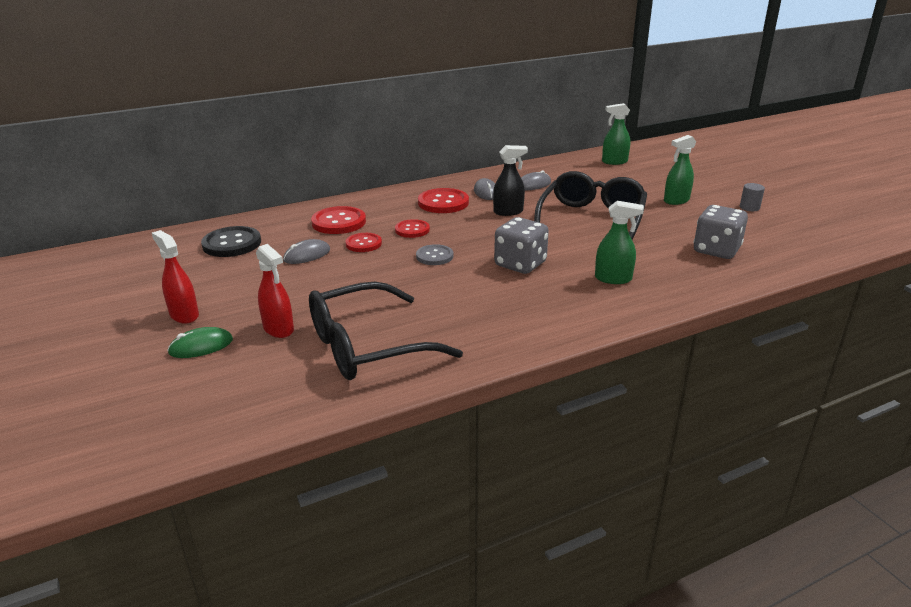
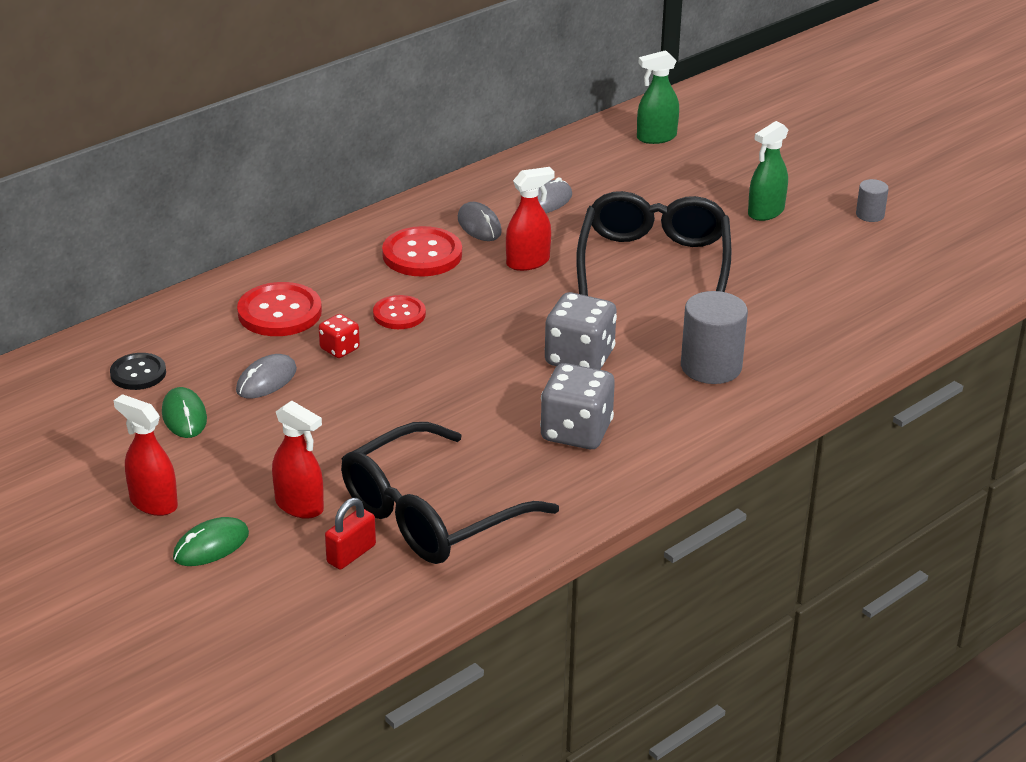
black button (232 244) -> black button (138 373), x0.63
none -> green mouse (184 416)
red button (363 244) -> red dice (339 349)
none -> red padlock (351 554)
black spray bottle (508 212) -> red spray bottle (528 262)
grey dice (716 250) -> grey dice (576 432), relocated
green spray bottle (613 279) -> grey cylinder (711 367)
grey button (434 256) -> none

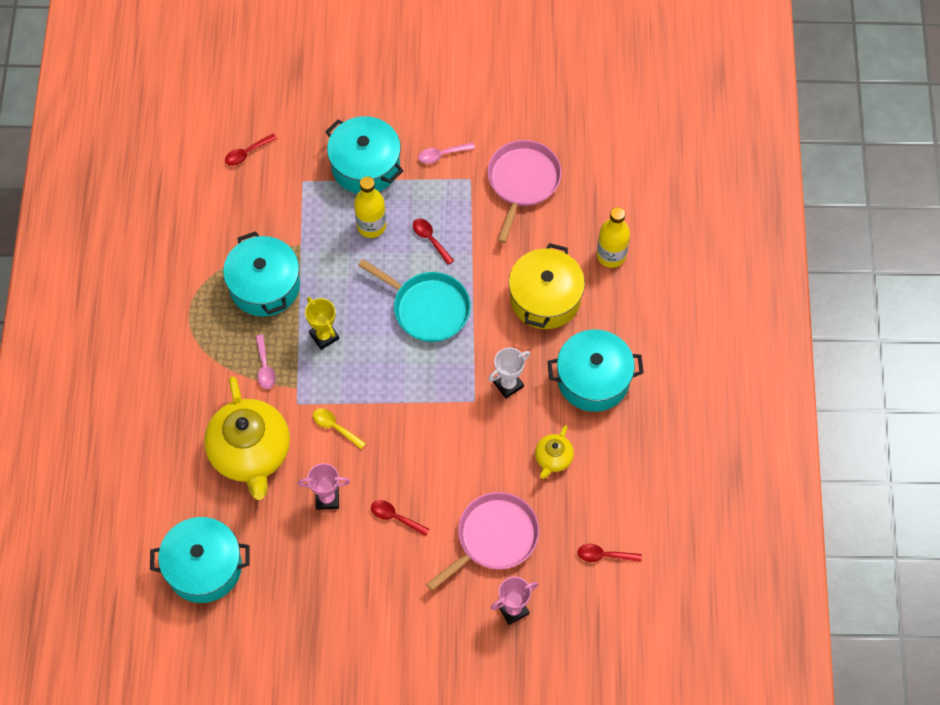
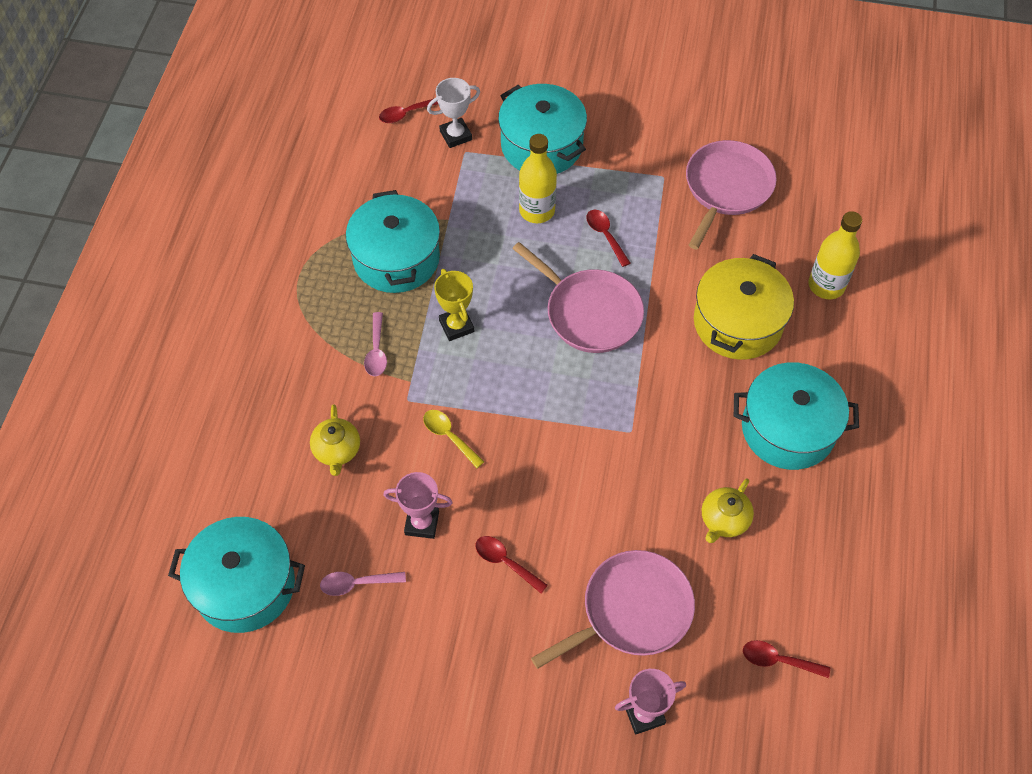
yellow teapot (251 452) -> yellow teapot (337 450), x0.46
pink spoon (442 155) -> pink spoon (356 584), relocated
white trophy (508 384) -> white trophy (455 135), relocated
turquoise pan (428 308) -> pink pan (590 313)

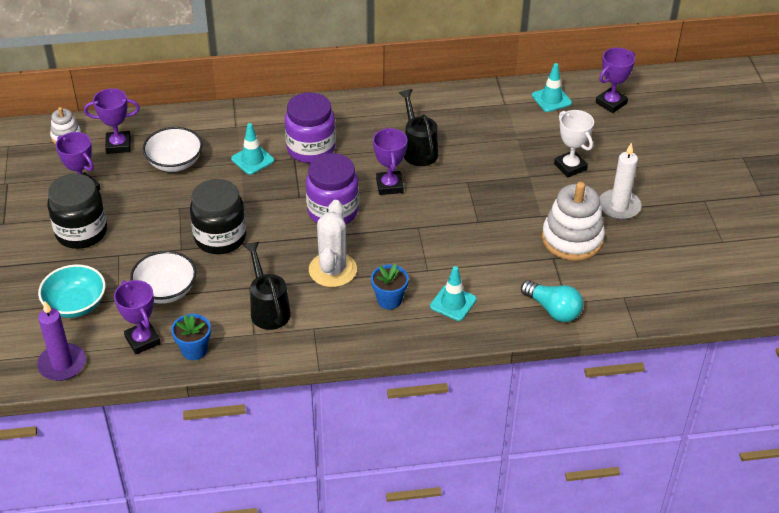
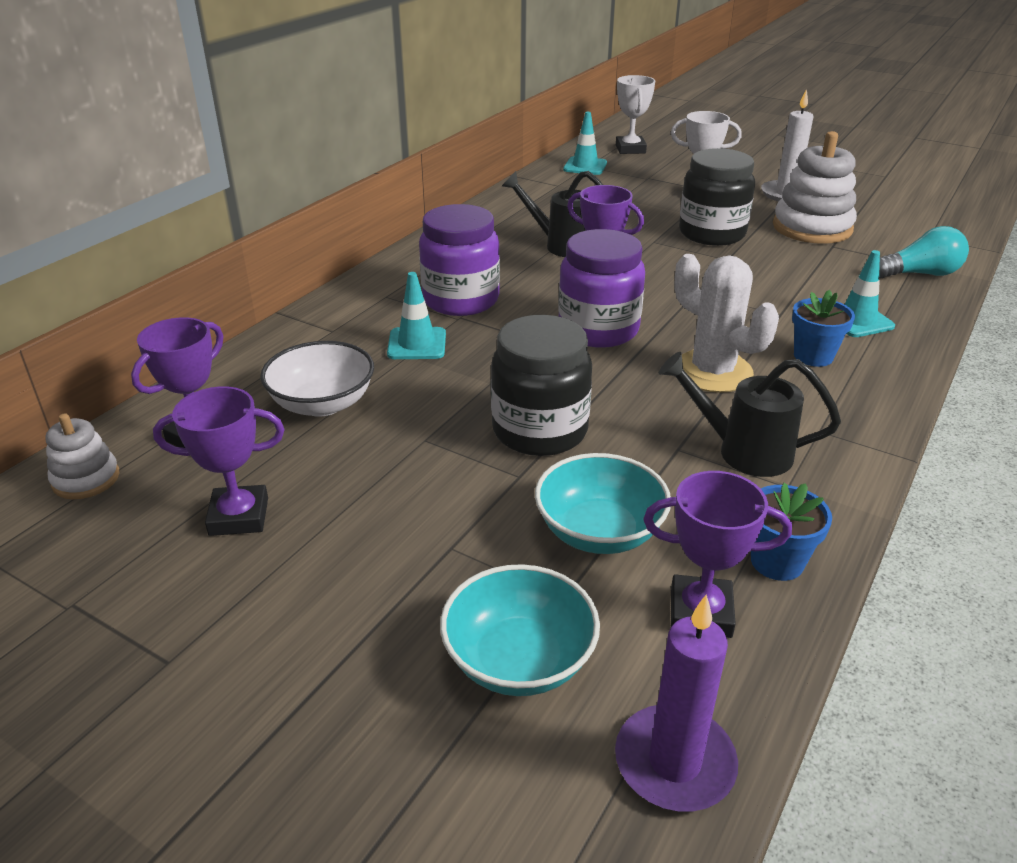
white bowl (166 290) -> turquoise bowl (599 532)
purple trophy (611 103) -> white trophy (630 149)
black jar (81 232) -> black jar (712 234), relocated

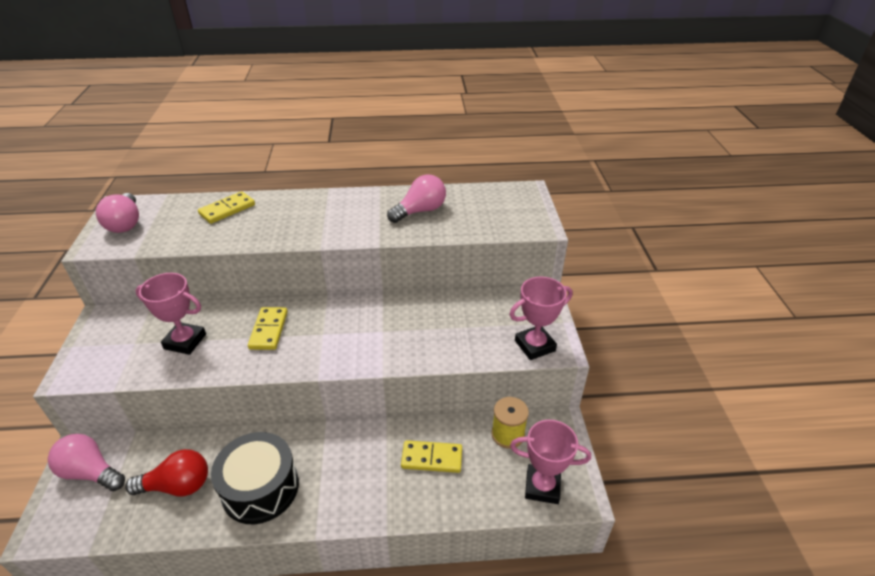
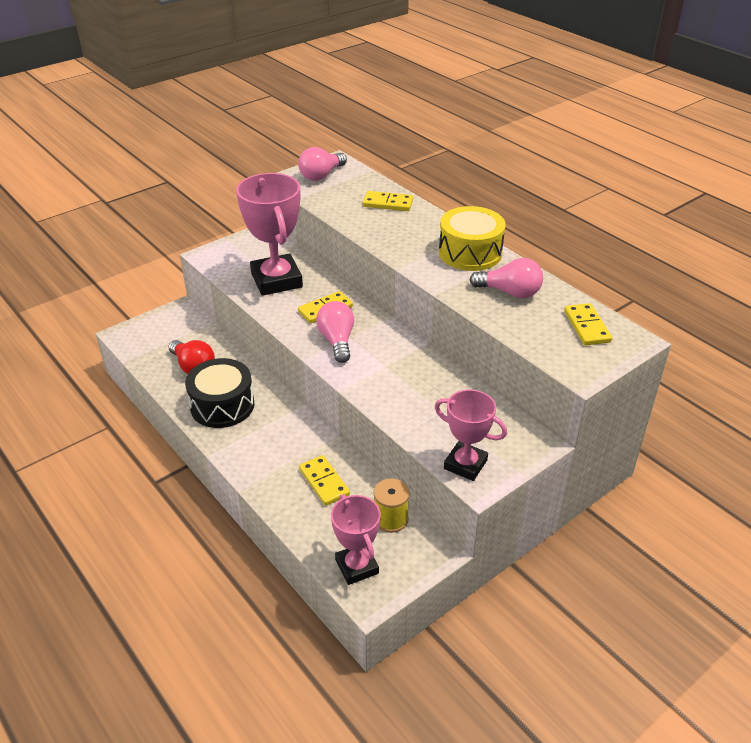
pink trophy (185 341) -> pink trophy (276 280), x1.65
pink light bulb (91 472) -> pink light bulb (337 341), relocated
none -> yellow drum (470 253)
none -> yellow domino (587 326)

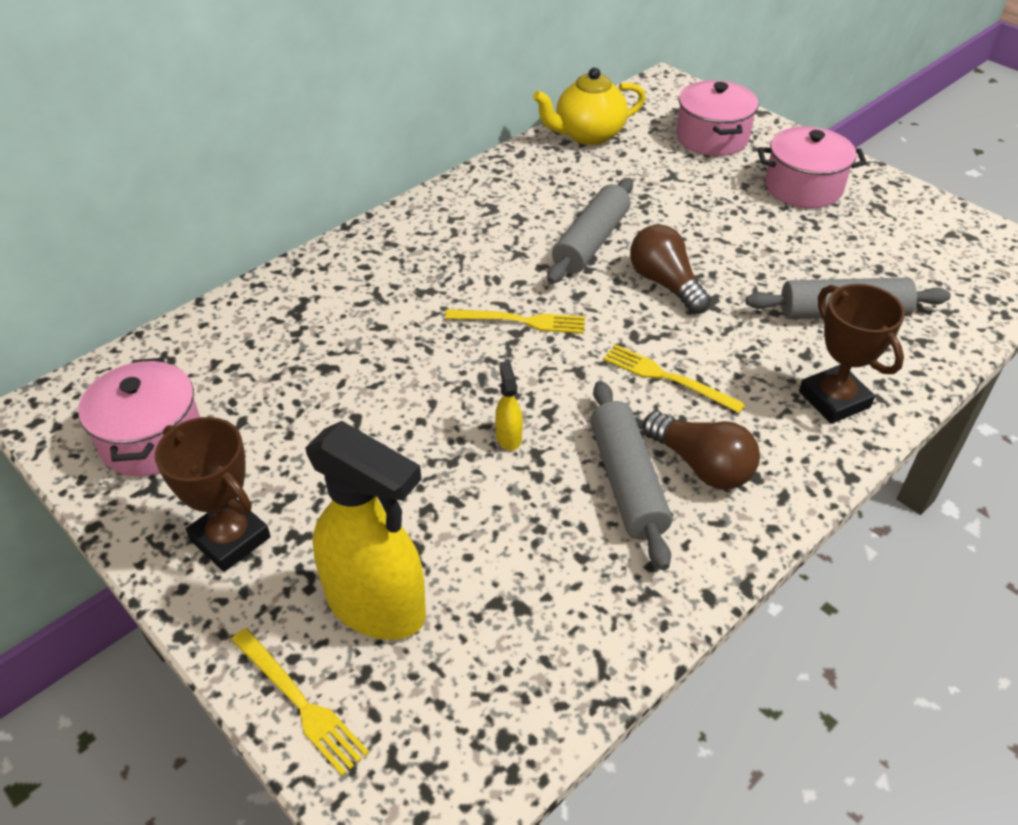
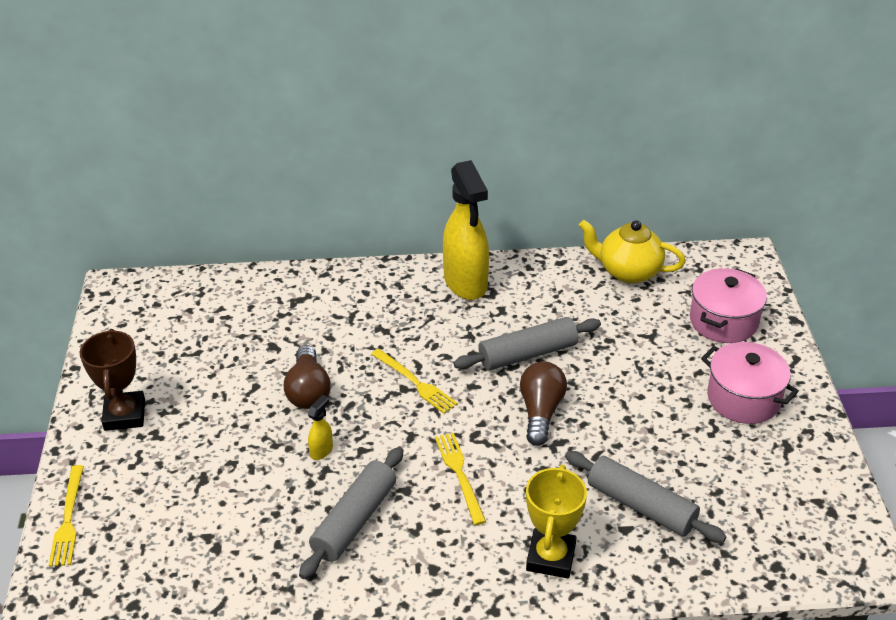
brown light bulb (701 465) -> brown light bulb (308 391), relocated
yellow spray bottle (377 606) -> yellow spray bottle (466 283), relocated
brown trophy (834 399) -> yellow trophy (551 557)
pink pot (152 439) -> none

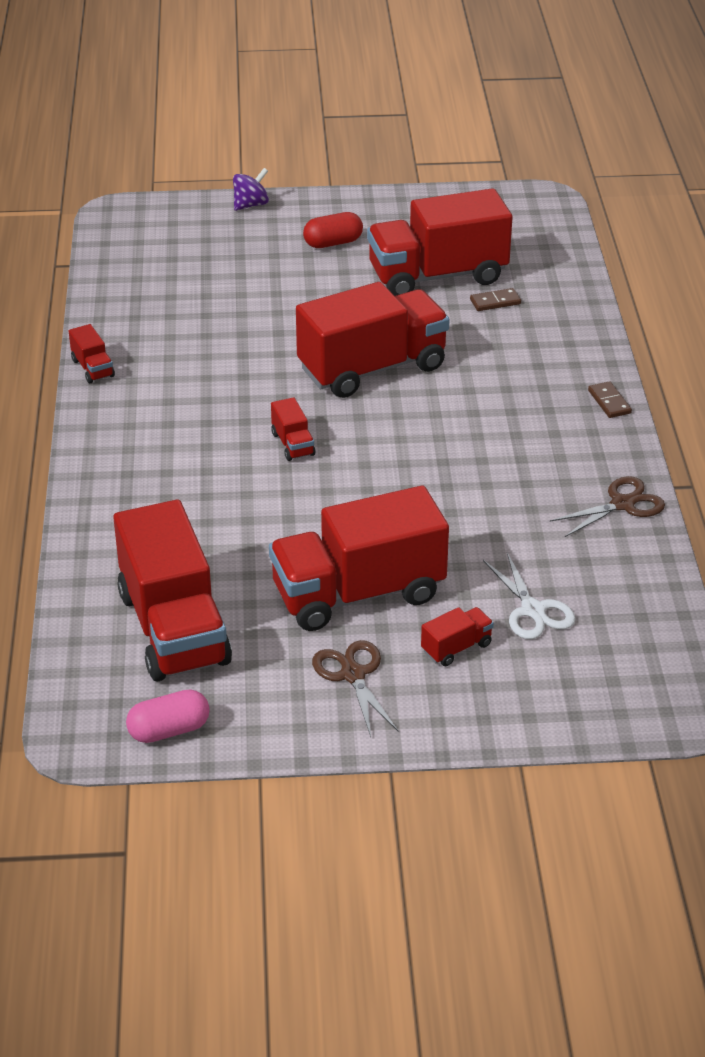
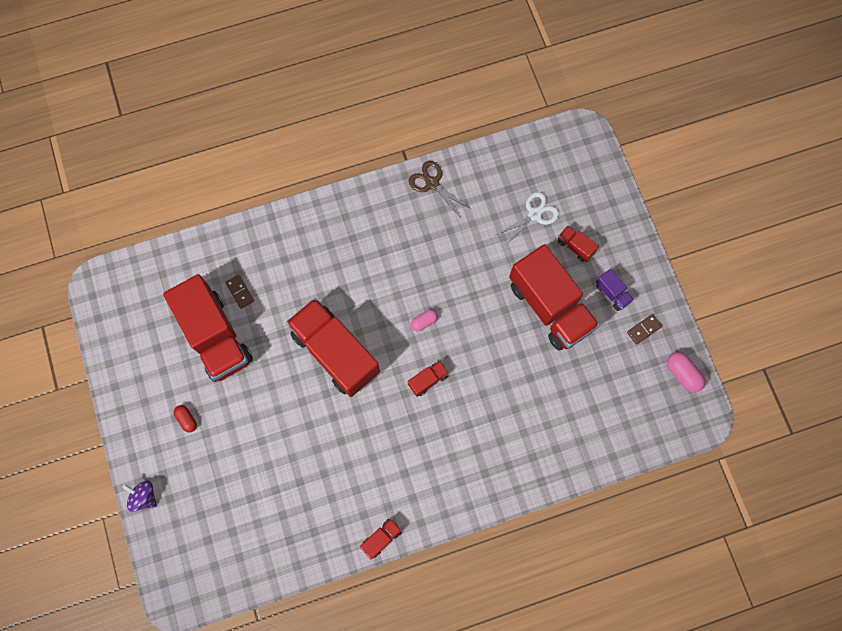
red capsule (333 243) -> red capsule (187 419), x0.66
none -> pink capsule (424 322)
brown scissors (352 675) -> purple truck (612 293)
brown domino (609 402) -> brown domino (643 329), relocated
red truck (174 628) -> none

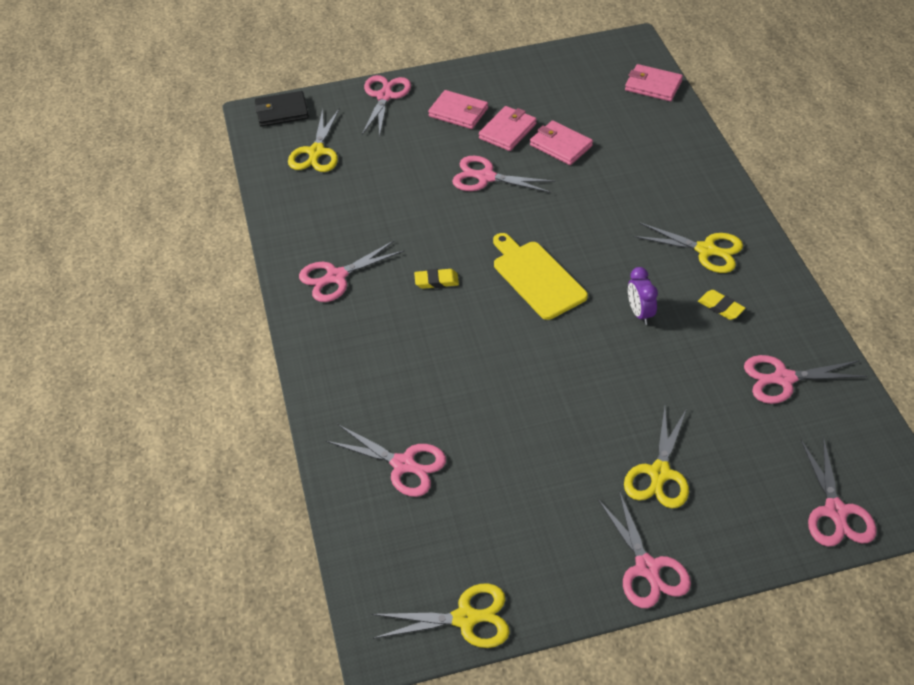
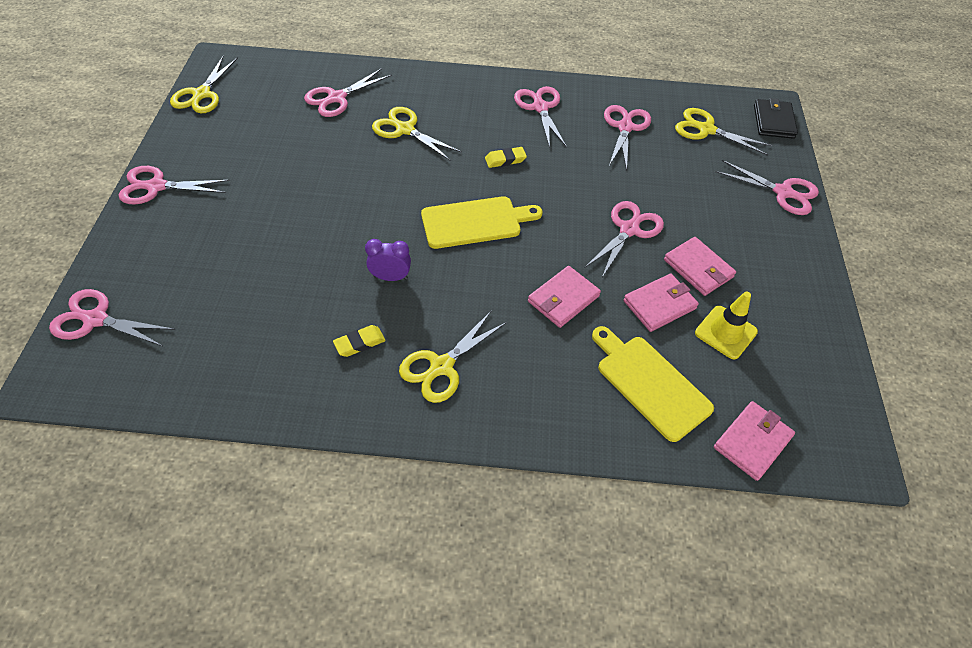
yellow scissors (659 473) -> yellow scissors (405 130), relocated
yellow eraser (436 281) -> yellow eraser (505 160), 60 degrees clockwise
pink wallet (458 112) -> pink wallet (563 299), relocated
none -> yellow cutting board (649 383)
pink scissors (783 379) -> pink scissors (625 127), relocated
none -> yellow traffic cone (725 332)

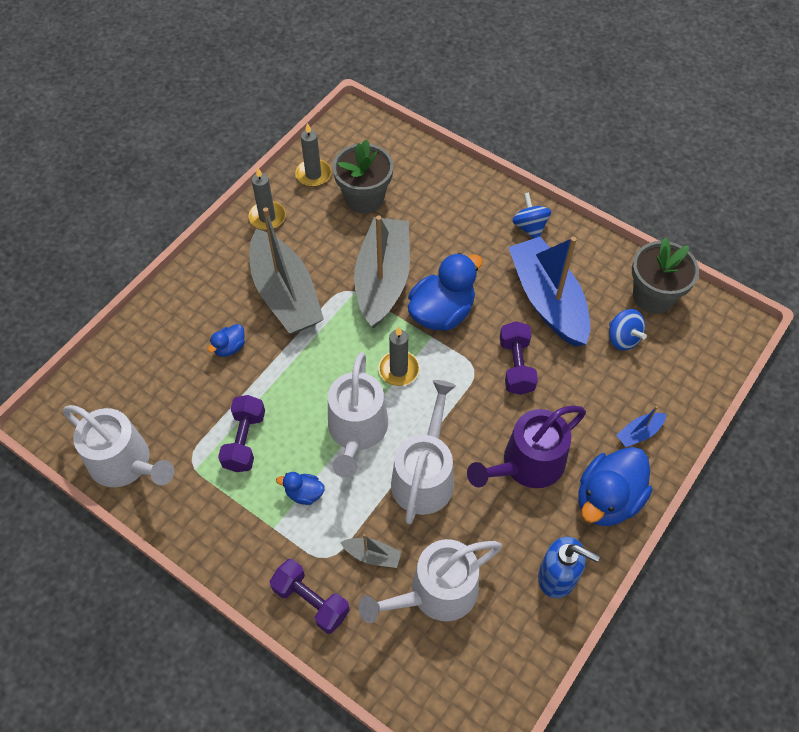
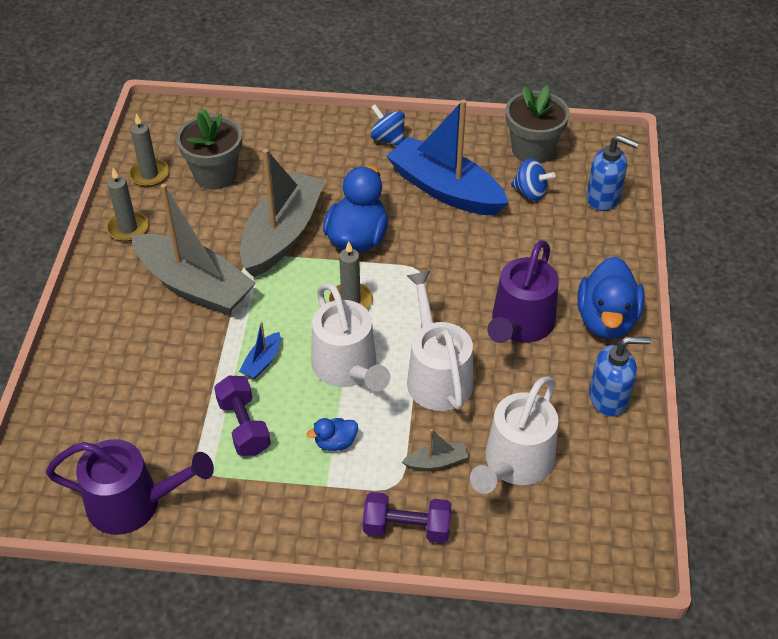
white watering can (125 463) -> purple watering can (133 503)
blue boat (639 433) -> blue boat (262 361), relocated
grey boat (383 280) -> grey boat (282 234), 45 degrees clockwise
none -> blue soap dispenser (603 198)
blue duck (230 347) -> none
purple dumbbell (516 366) -> none

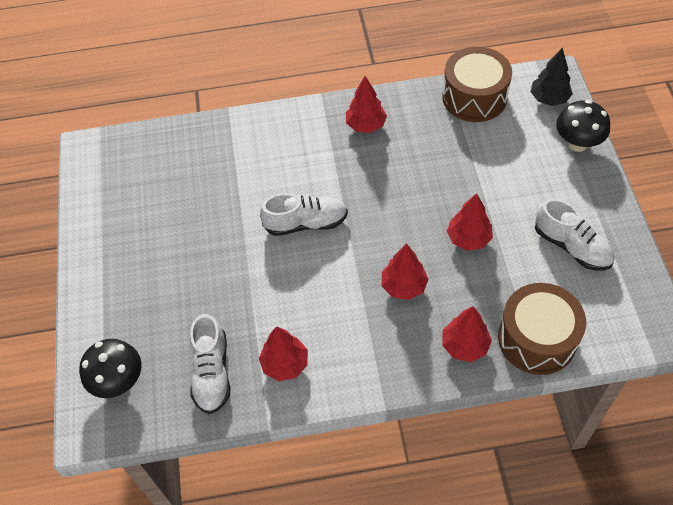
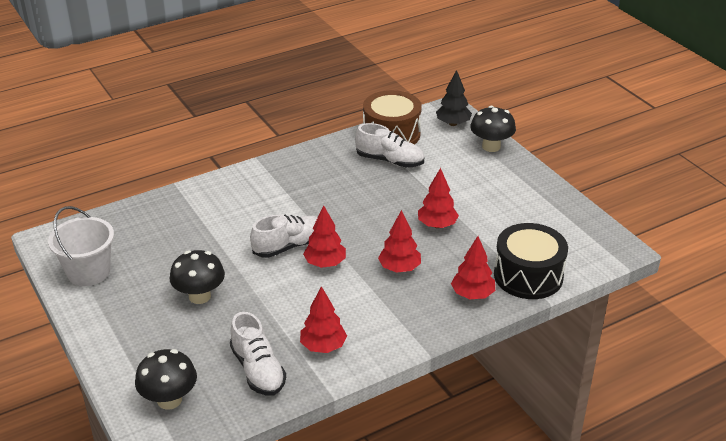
none -> white bucket (88 272)
none -> black mushroom (199 296)
red tree (366 125) -> red tree (325 263), relocated
white shoe (572 246) -> white shoe (390 161), relocated
brown drum (537 339) -> black drum (528 276)

